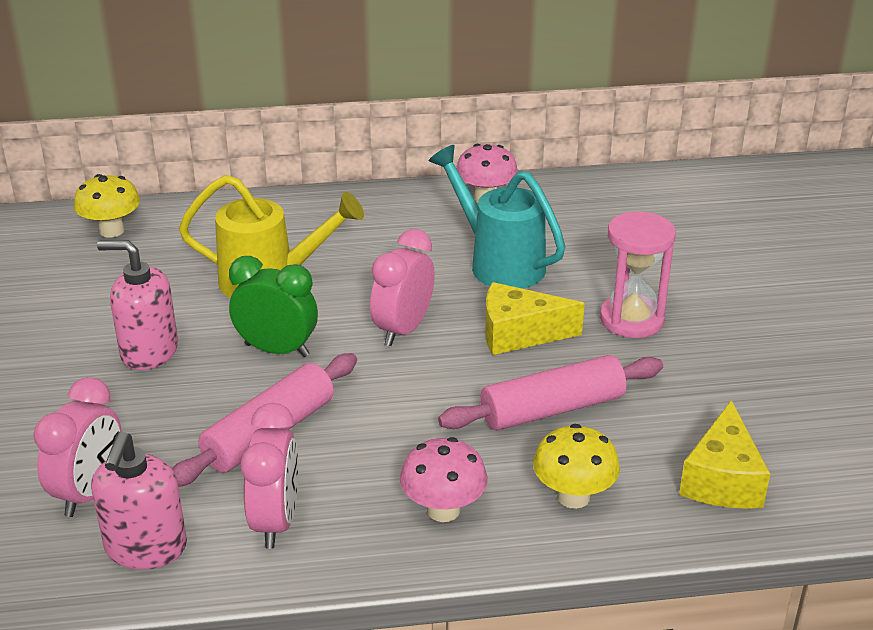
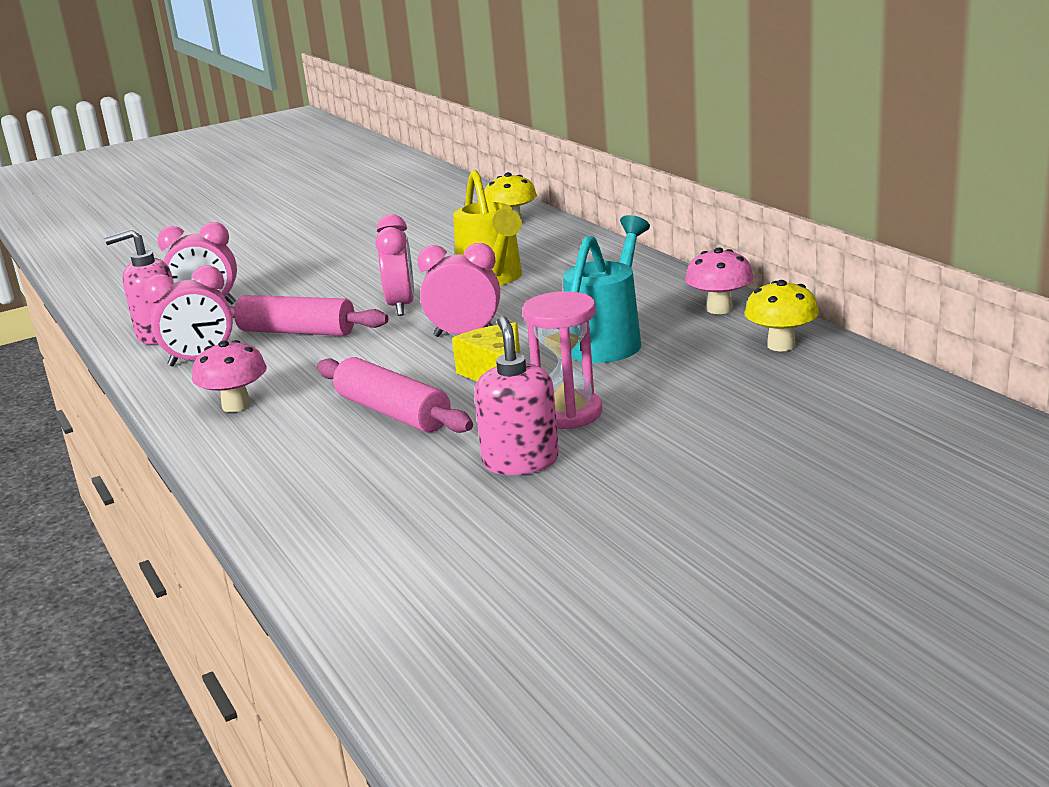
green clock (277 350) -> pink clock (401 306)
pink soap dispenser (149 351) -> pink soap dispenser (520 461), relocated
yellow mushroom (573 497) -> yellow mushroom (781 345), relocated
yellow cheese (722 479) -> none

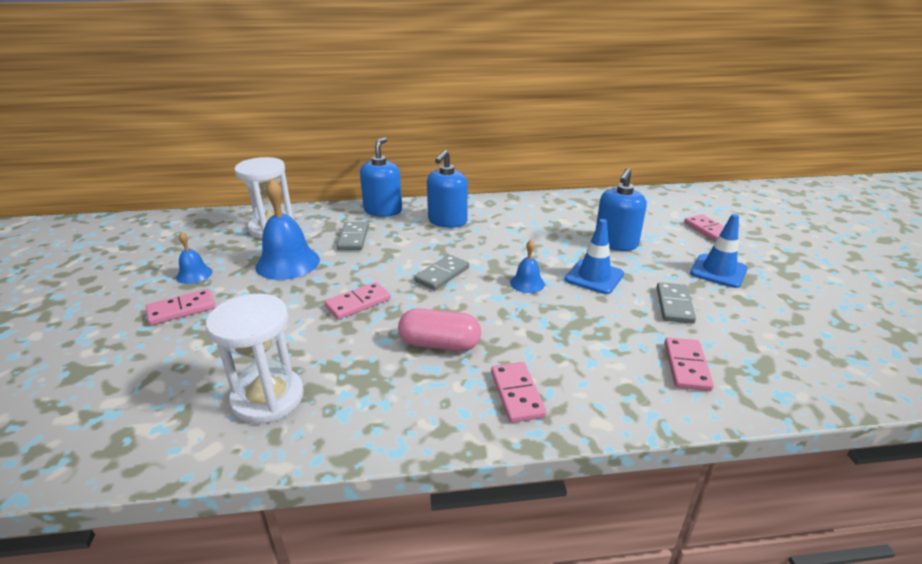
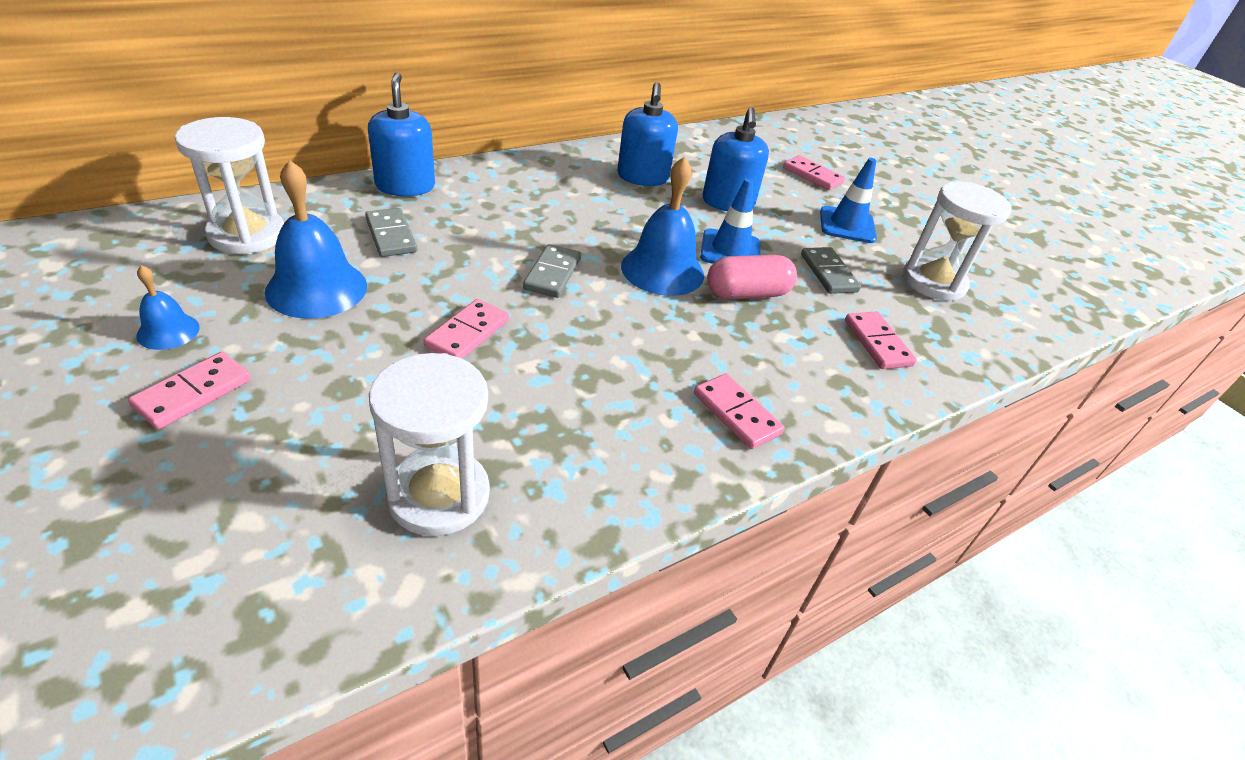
blue soap dispenser (447 221) -> blue soap dispenser (642 177), relocated
blue bell (527 283) -> blue bell (662 270), x1.91
pink capsule (439 344) -> pink capsule (747 293), relocated
none -> white hourglass (933 282)

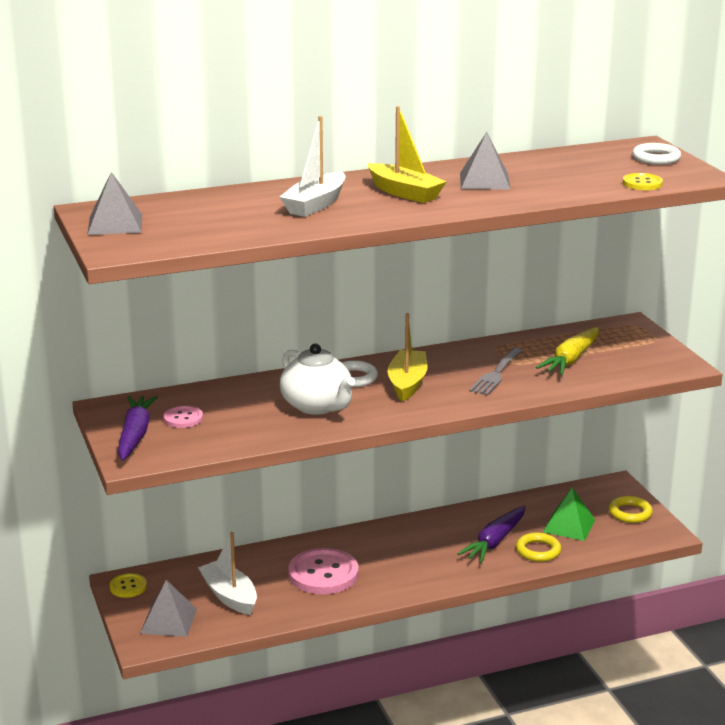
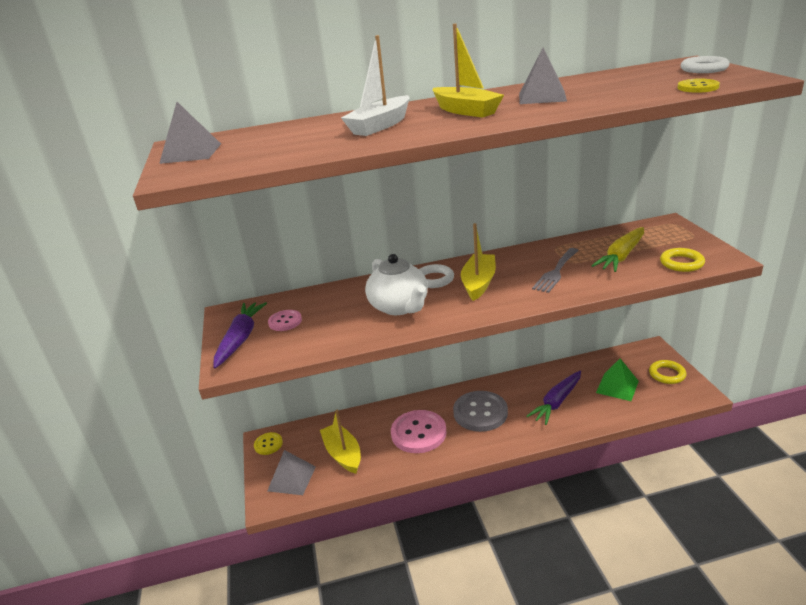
white boat (229 596) -> yellow boat (343 454)
none -> grey button (480 412)
yellow ring (538 551) -> yellow ring (681 263), relocated

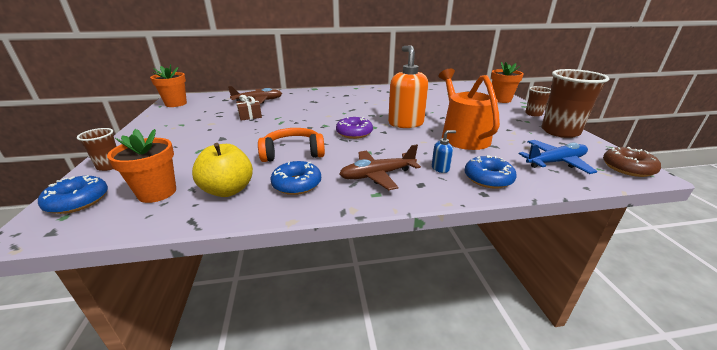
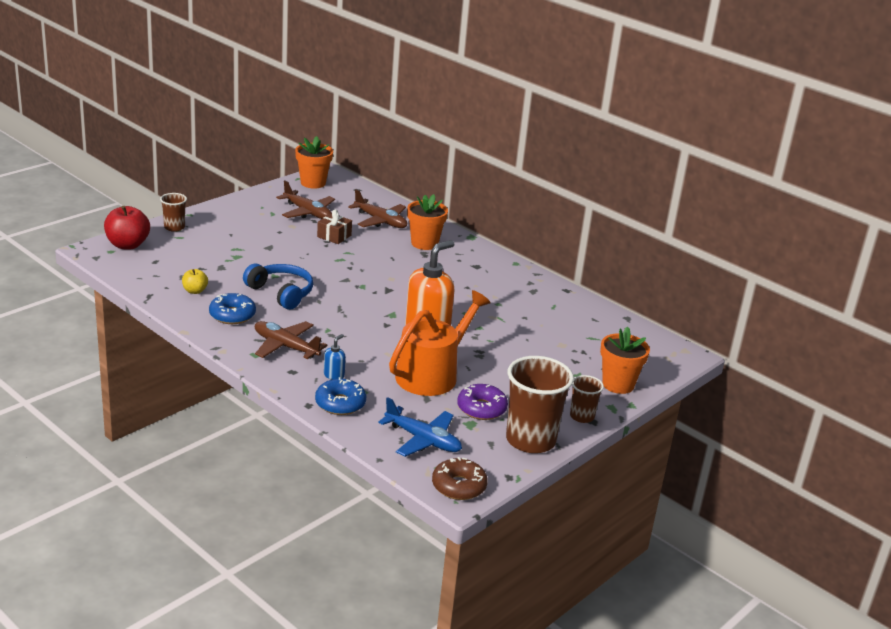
blue donut (78 201) -> red apple (127 245)
yellow apple (228 190) -> yellow apple (195 291), x0.55
orange headphones (293 153) -> blue headphones (281 293)
none -> brown plane (308 212)
blue soap dispenser (440 168) -> blue soap dispenser (334 375), 90 degrees counterclockwise
orange flower pot (157 192) -> orange flower pot (424 243), relocated
purple donut (354 133) -> purple donut (481 408), relocated

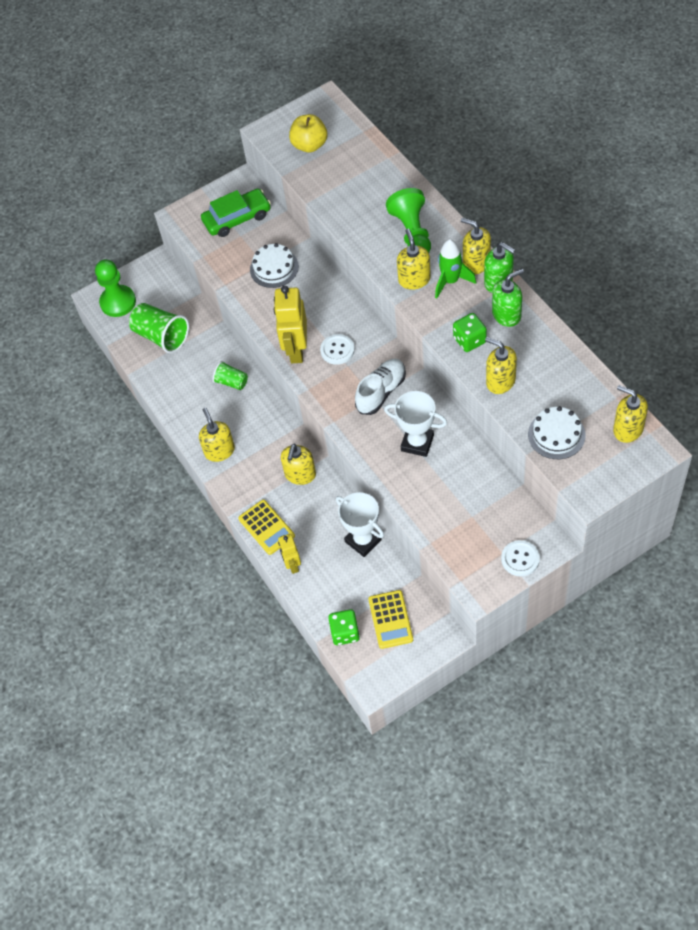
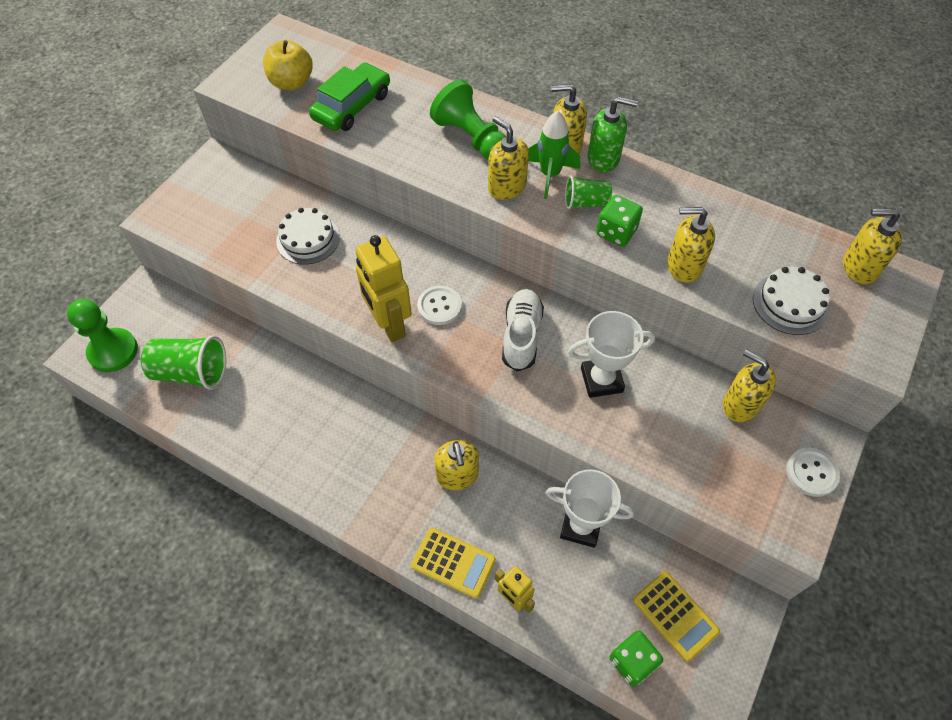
green car (237 218) -> green car (352 106), relocated
green cup (231 382) -> green cup (585 203), relocated
yellow soap dispenser (219 451) -> yellow soap dispenser (740 404), relocated
green soap dispenser (507 315) -> none

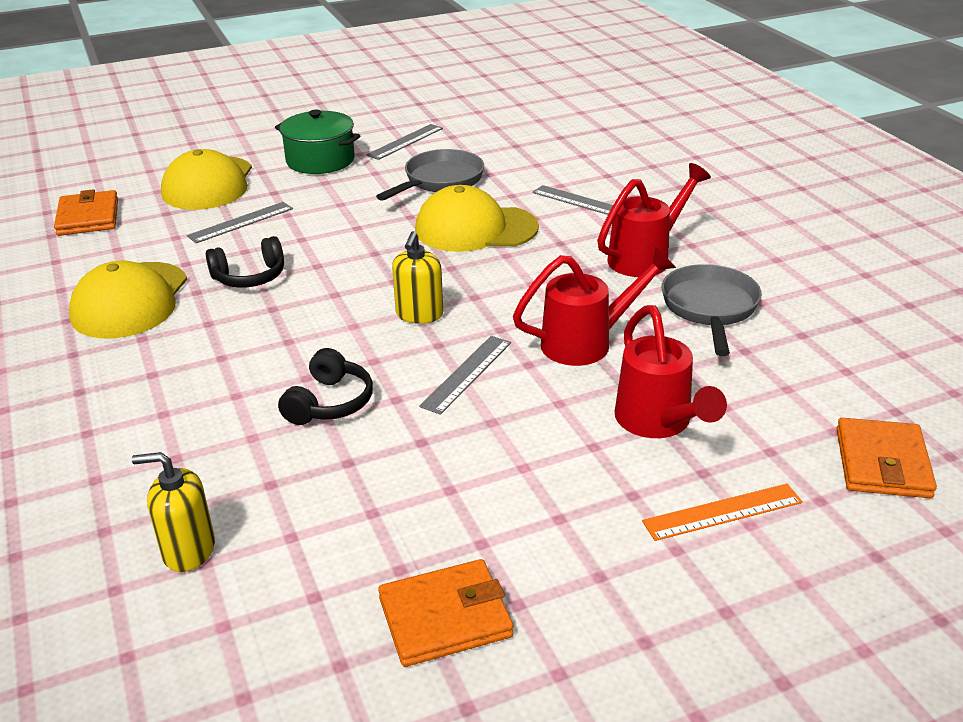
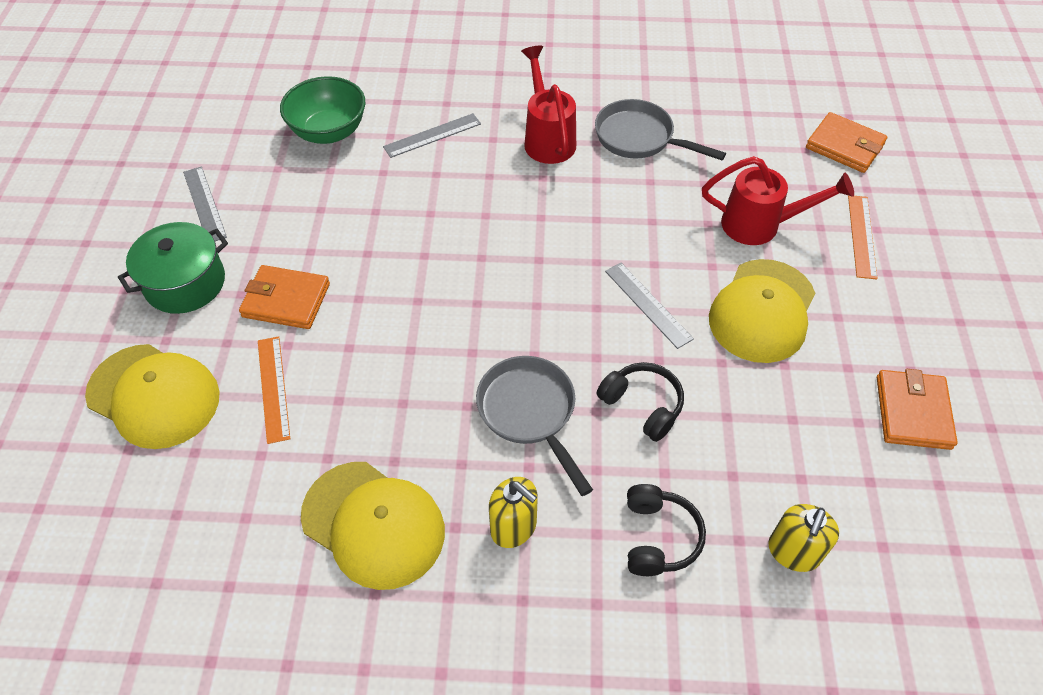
orange wallet (88 217) -> orange wallet (286 300), relocated
grey ruler (241 222) -> orange ruler (273 388)
none -> green bowl (329 132)
grey pan (440 181) -> grey pan (530 413), relocated
yellow soap dispenser (419 314) -> yellow soap dispenser (514 527), relocated
black headphones (250 277) -> black headphones (658 537), relocated
yellow cap (475 229) -> yellow cap (762 311), relocated
red watering can (588 342) -> none

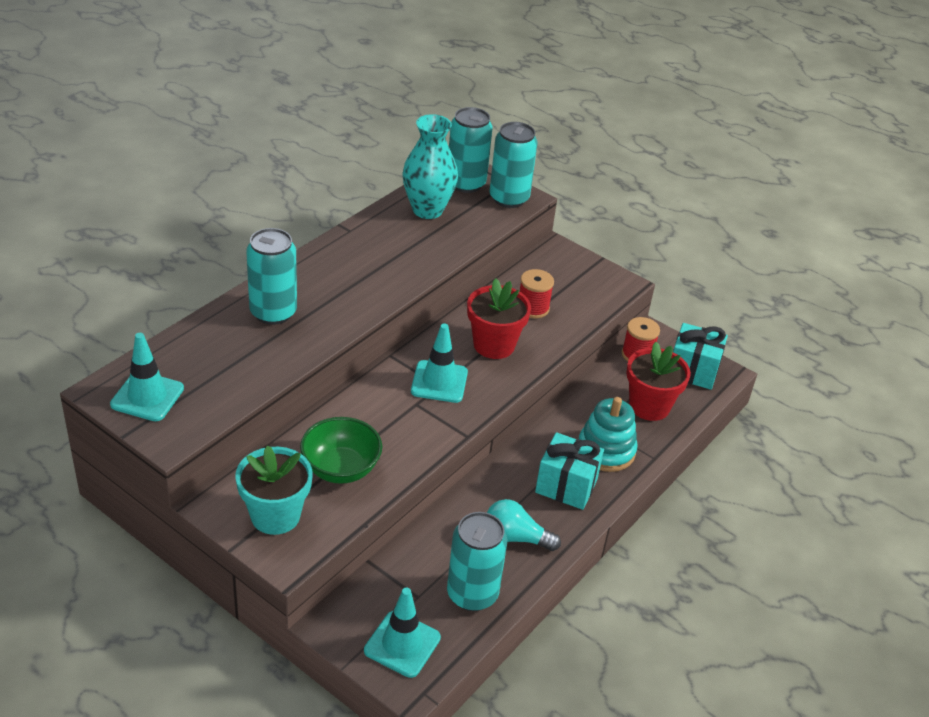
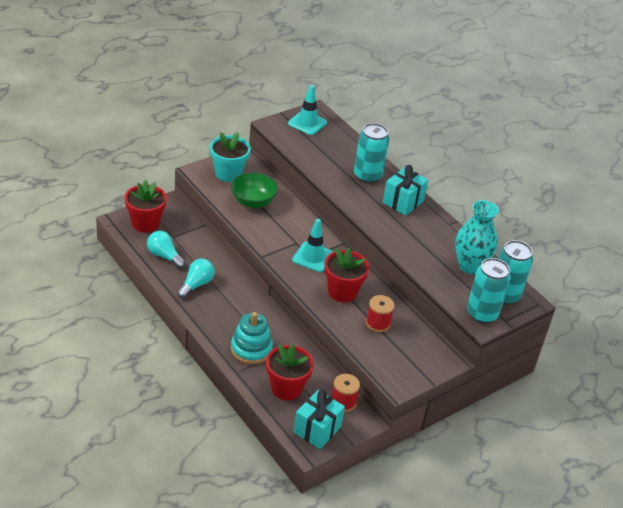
turquoise traffic cone (402 644) -> red flower pot (145 223)
turquoise can (472 594) -> turquoise light bulb (164 256)
turquoise gift (566 486) -> turquoise gift (403 202), relocated

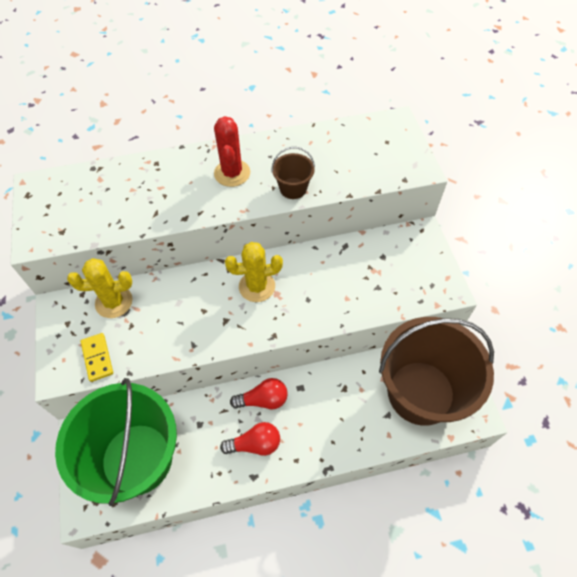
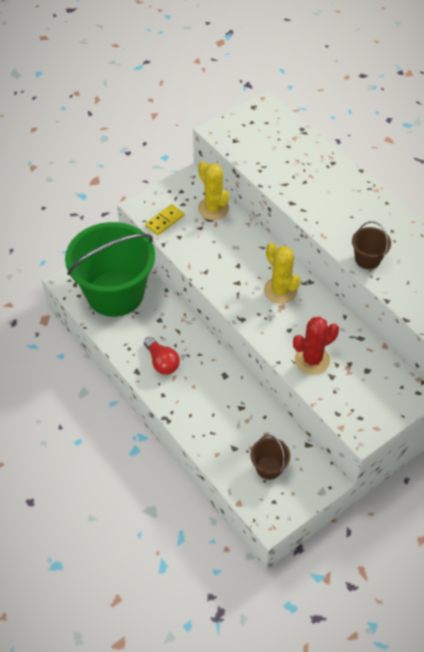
brown bucket (420 392) -> brown bucket (268 467), x0.40
red cactus (232 173) -> red cactus (312 360), relocated
red light bulb (263 400) -> none

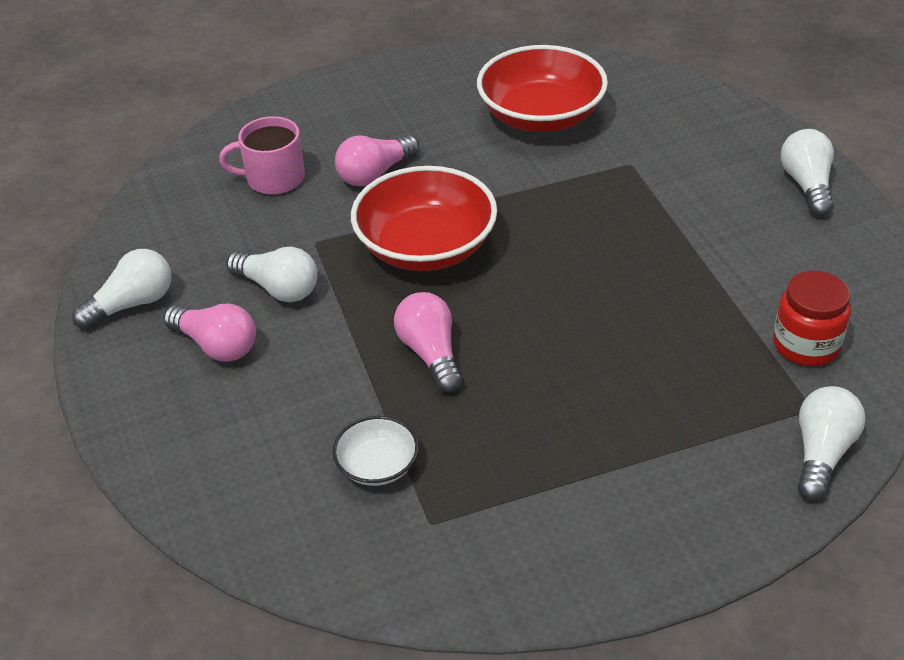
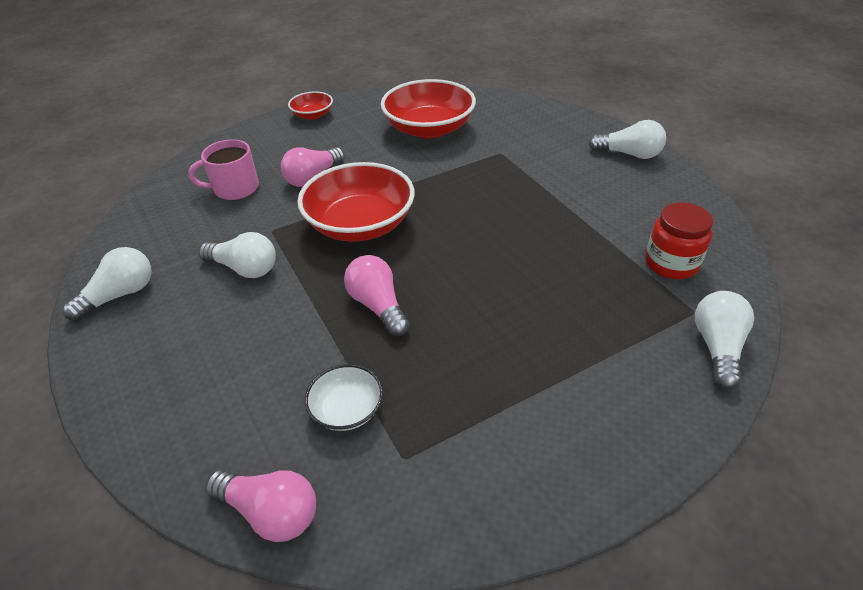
pink light bulb (216 345) -> pink light bulb (270 512), relocated
none -> red bowl (313 115)
white light bulb (807 185) -> white light bulb (629 154), 120 degrees clockwise

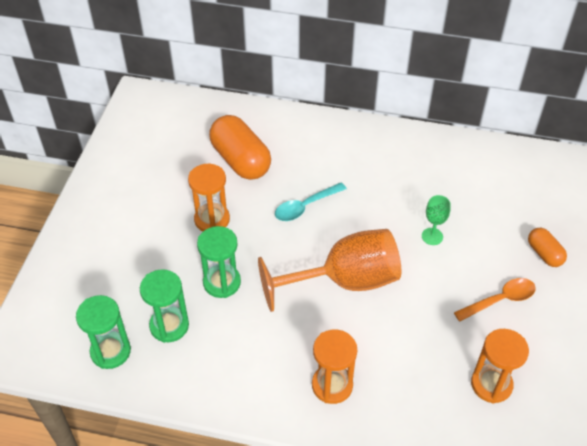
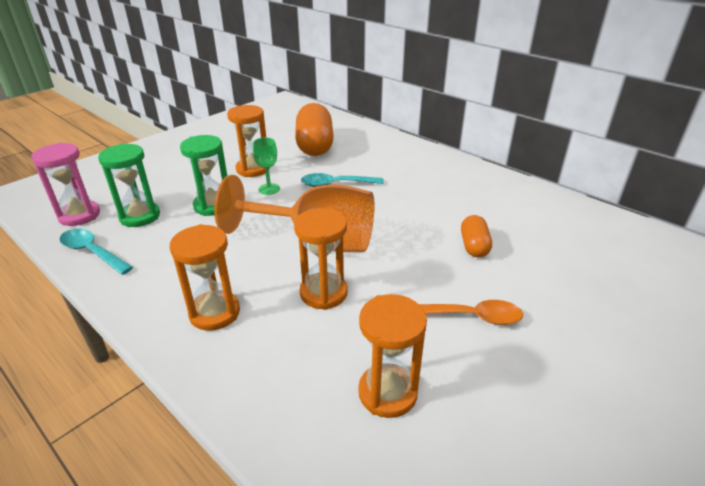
green hourglass (110 351) -> pink hourglass (79 215)
none -> turquoise spoon (92 252)
green goblet (432 236) -> green goblet (269 189), relocated
none -> orange hourglass (323 293)
orange capsule (544 254) -> orange capsule (474 246), relocated

